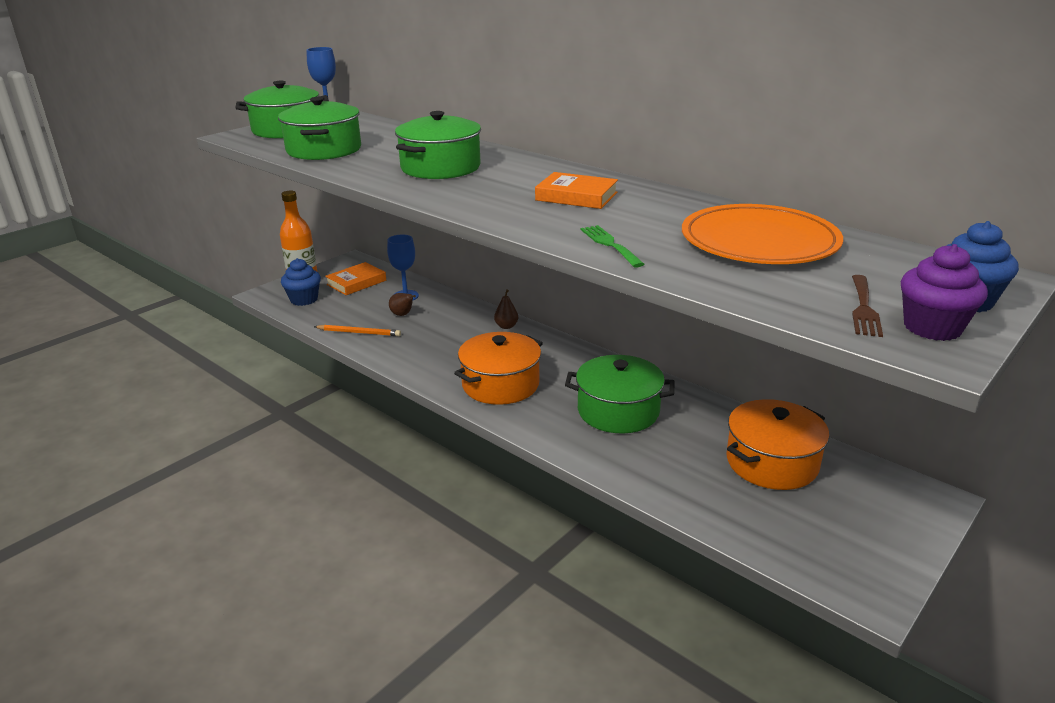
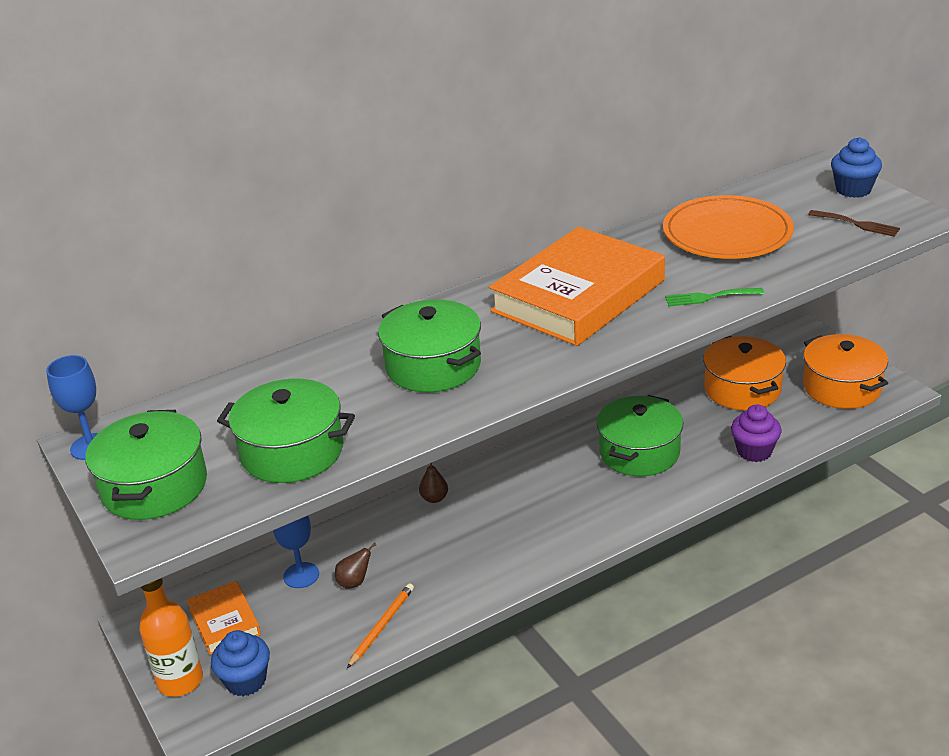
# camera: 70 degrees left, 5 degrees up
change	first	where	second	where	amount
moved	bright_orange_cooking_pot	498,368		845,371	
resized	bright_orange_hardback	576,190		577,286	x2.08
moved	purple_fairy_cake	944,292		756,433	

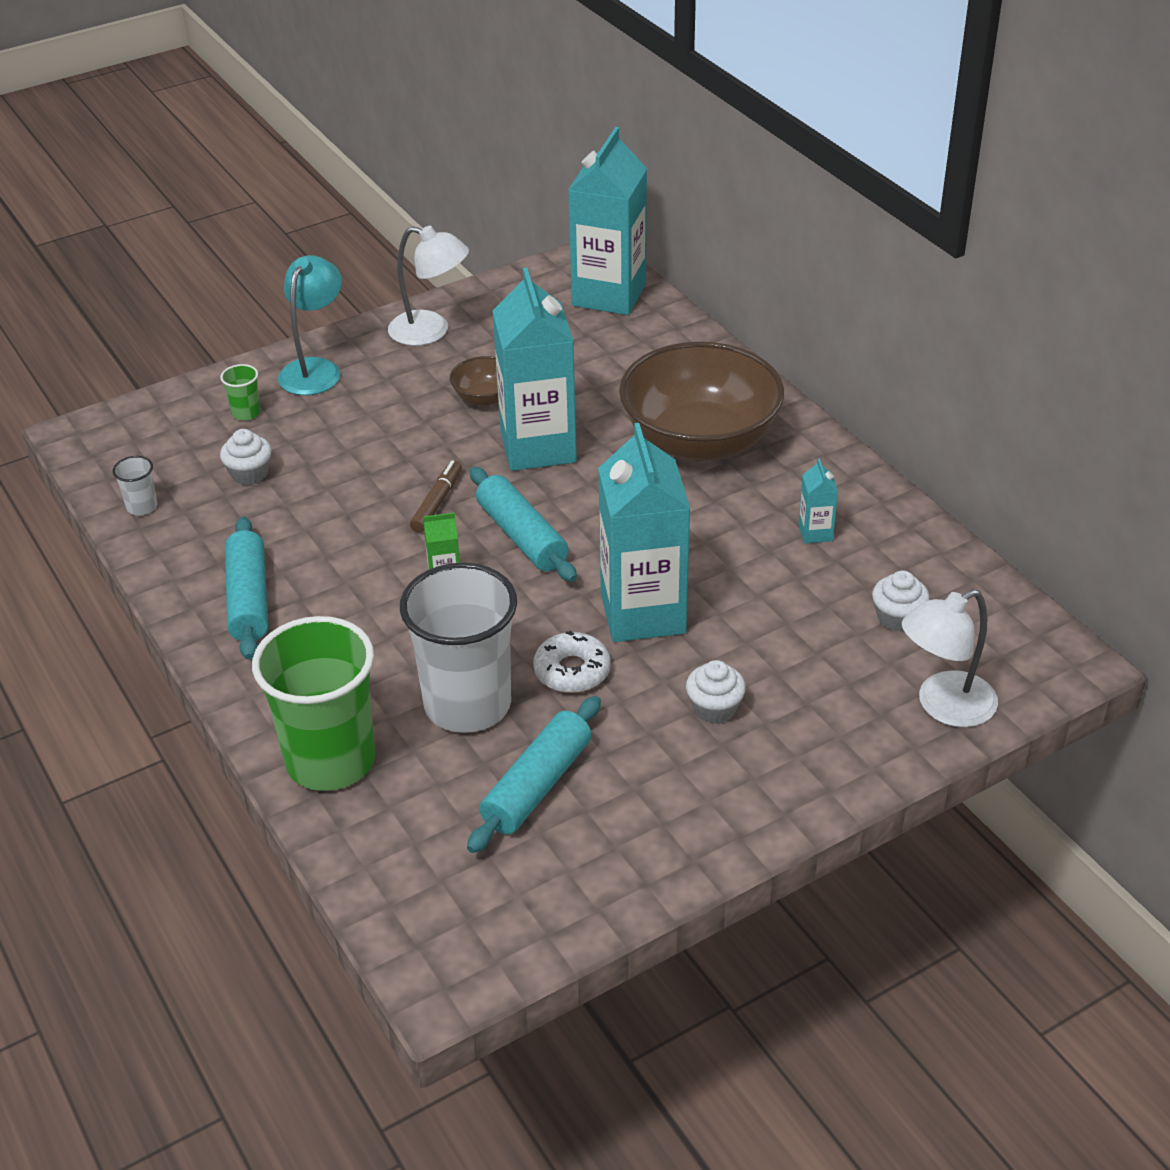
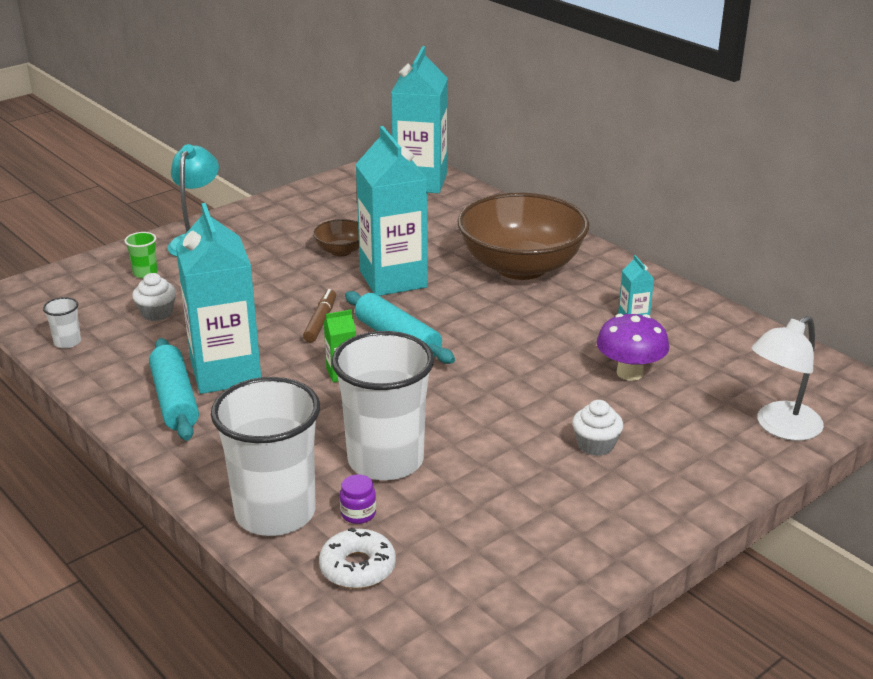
# camera: 10 degrees left, 10 degrees down
change	first	where	second	where	amount
recoloured	emerald_beaker	313,703	snow-white_beaker	265,456	
removed	snow-white_reading_lamp	428,286			
removed	aqua_pastry_roller	534,774			
moved	snow-white_donut	572,661		357,558	
moved	aqua_juice_carton	644,532		218,298	
removed	snow-white_fairy_cake	901,601			
added			purple_jar	358,499	
added			purple_fungus	632,347	

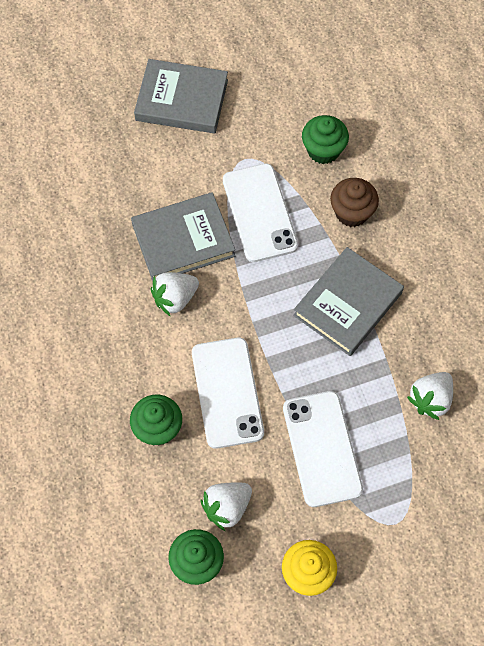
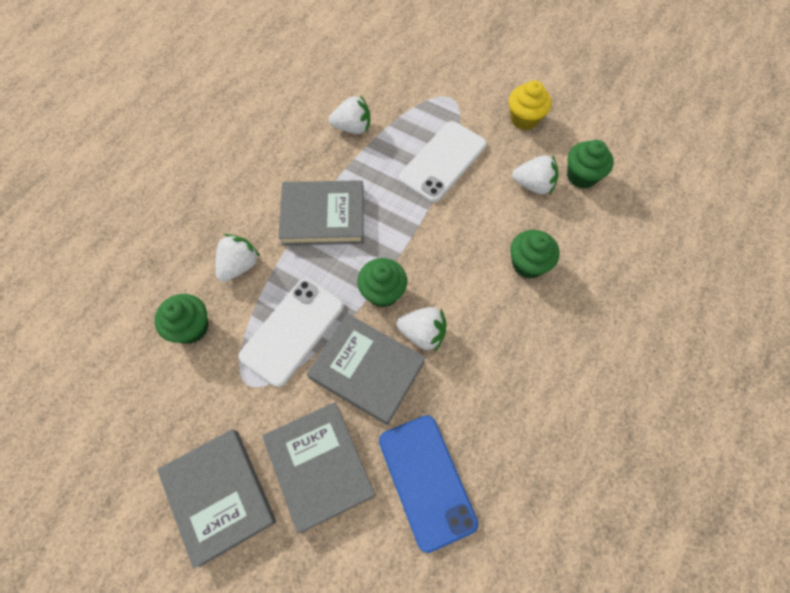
# camera: 130 degrees left, 0 degrees up
change	first	where	second	where	amount
removed	snow-white_smartphone	228,393			
replaced	brown_fairy_cake	354,202	snow-white_berry	237,258	
added			grey_hardback	319,467	
added			emerald_fairy_cake	382,282	
added			blue_smartphone	428,484	

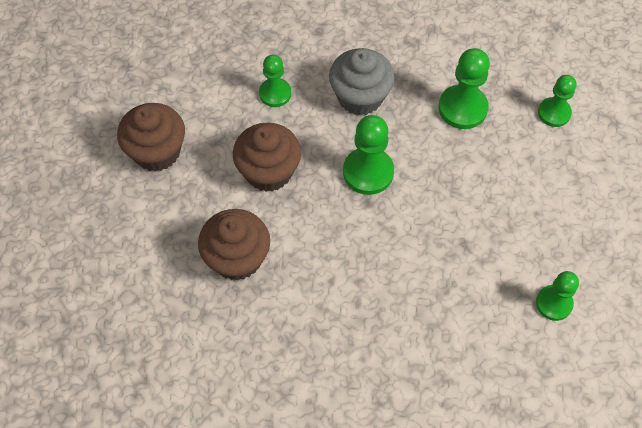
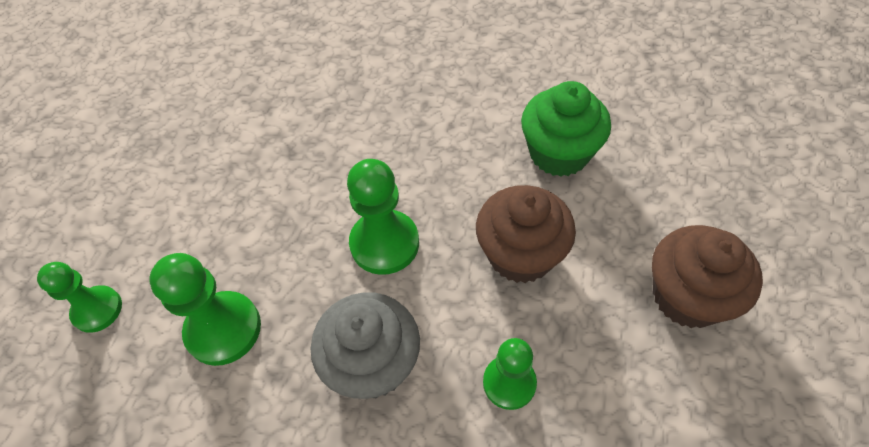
# camera: 170 degrees left, 5 degrees down
change	first	where	second	where	amount
recoloured	brown_fairy_cake	234,245	emerald_fairy_cake	566,129	
removed	emerald_pawn	557,296			

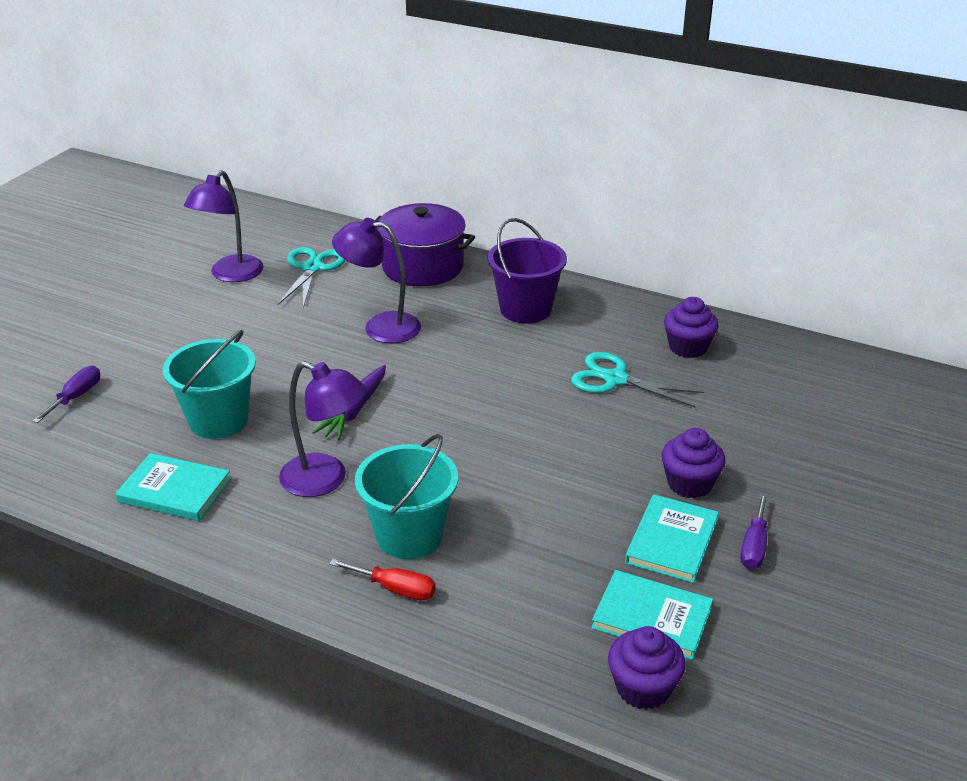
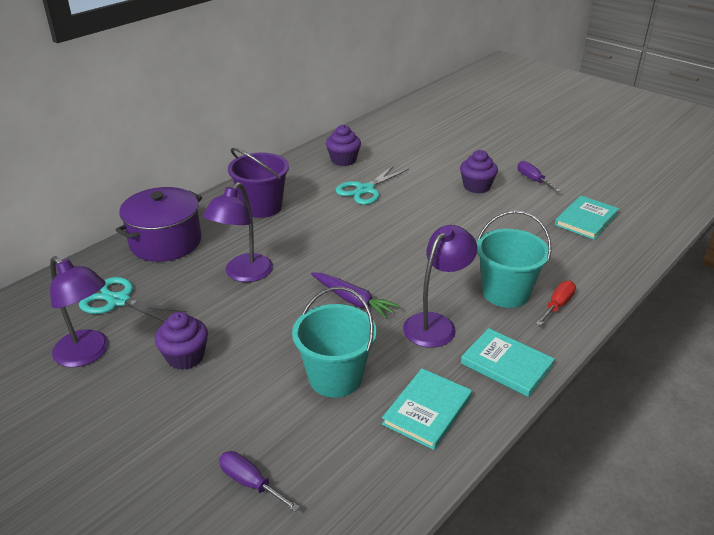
# camera: 75 degrees left, 0 degrees up
change	first	where	second	where	amount
moved	purple_fairy_cake	646,668		181,341	
moved	aqua_hardback	672,538		508,362	
turned	purple_flat_screwdriver	754,531		539,176	150 degrees counterclockwise

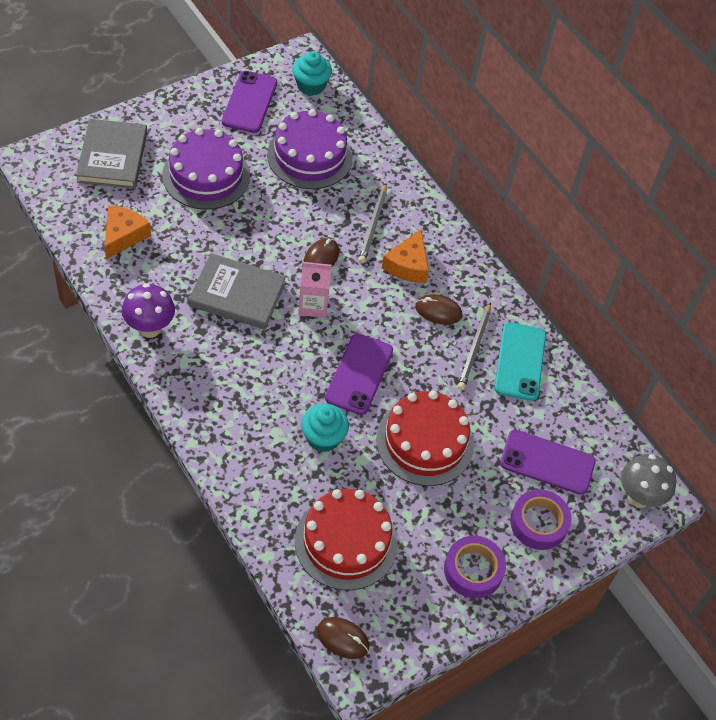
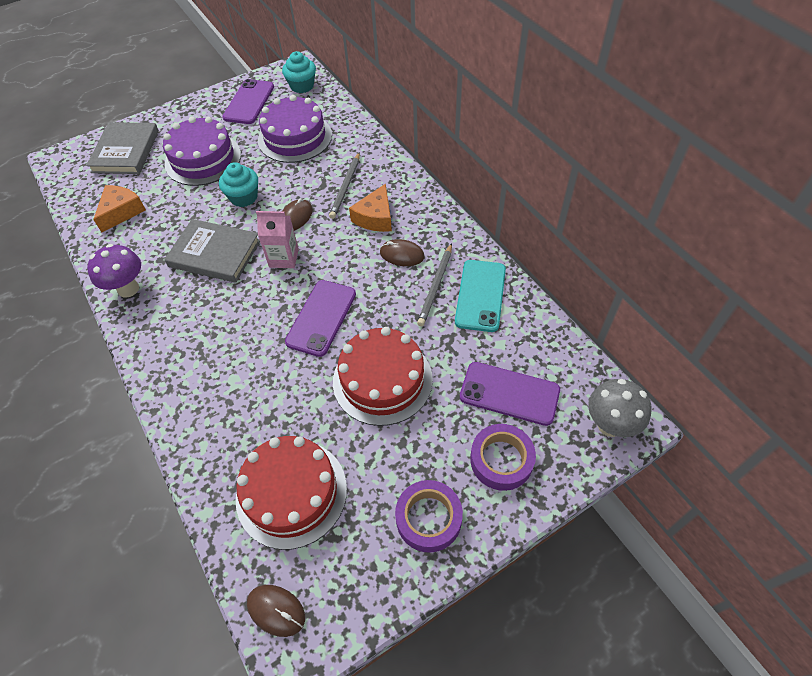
# camera: 10 degrees right, 0 degrees up
change	first	where	second	where	amount
moved	aqua_fairy_cake	325,427		238,184	

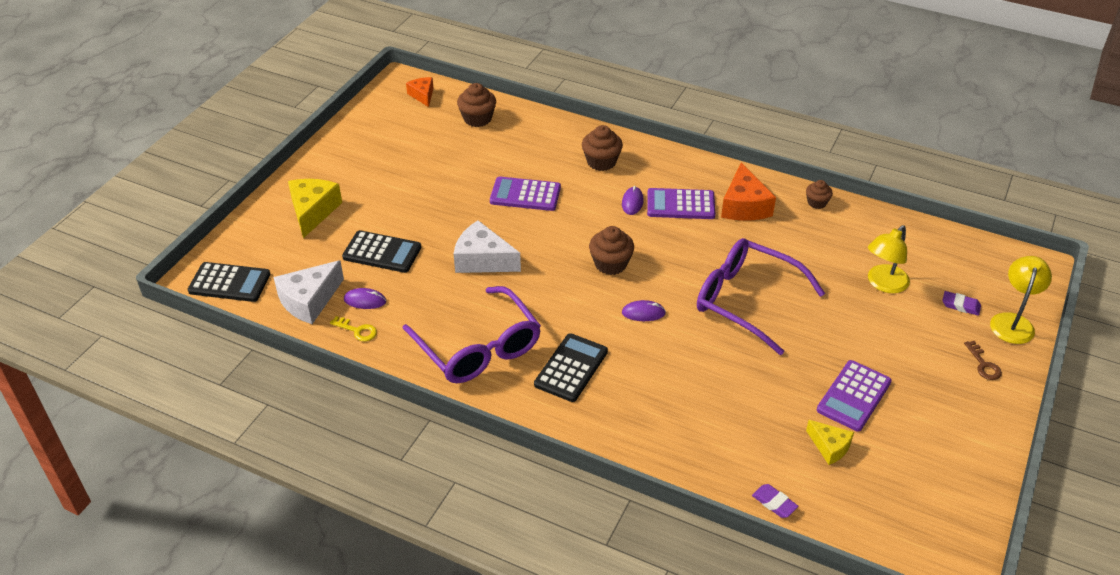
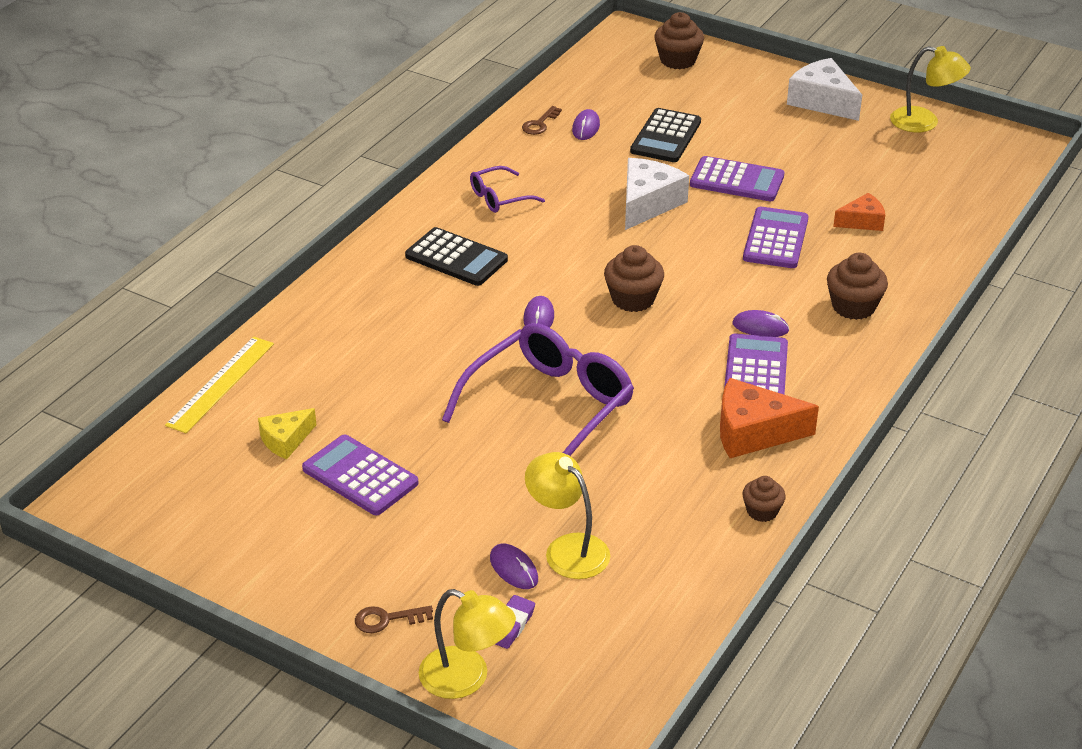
# camera: 95 degrees right, 5 degrees down
change	first	where	second	where	amount
removed	black_pocket_calculator	229,282			
moved	snow-white_cheese	308,292		824,89	
removed	bright_yellow_cheese	315,208			
recoloured	bright_yellow_key	353,328	brown_key	542,120	
resized	purple_eyeglasses	471,334		507,189	x0.49
moved	bright_orange_cheese	419,92		859,212	
moved	brown_fairy_cake	476,105		679,40	
replaced	purple_pencil_eraser	775,501	bright_yellow_straightedge	219,384	
added			purple_computer_mouse	514,566	
added			purple_pocket_calculator	737,178	
added			bright_yellow_reading_lamp	930,89	

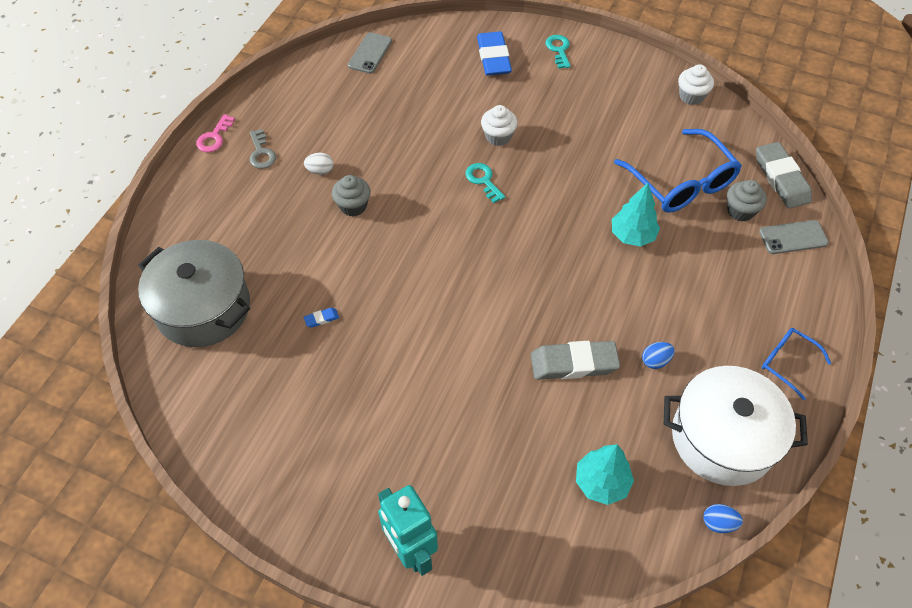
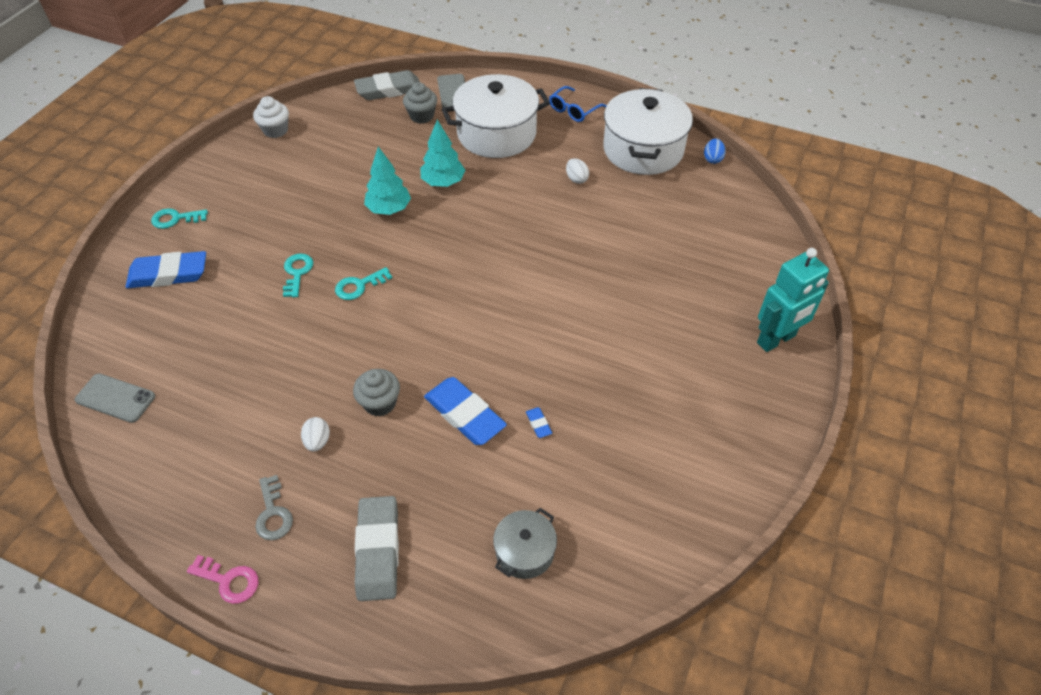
# camera: 90 degrees left, 5 degrees down
change	first	where	second	where	amount
resized	grey_cooking_pot	194,293		525,543	x0.50
turned	grey_key	262,149		274,507	90 degrees clockwise
replaced	snow-white_fairy_cake	499,125	aqua_key	298,275	
moved	grey_pencil_eraser	575,360		377,548	
moved	aqua_toy_tree	605,474		387,181	
removed	blue_eyeglasses	678,171			
recoloured	blue_egg	658,355	snow-white_egg	577,171	
added			blue_pencil_eraser	465,411	
added			snow-white_cooking_pot	496,116	

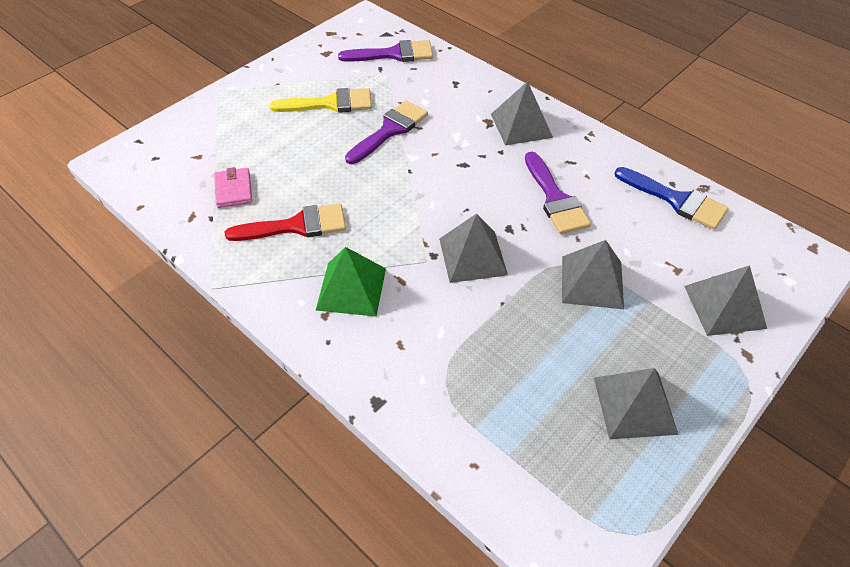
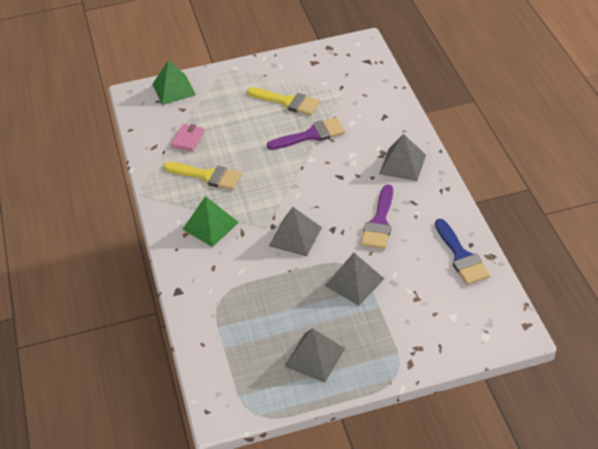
# camera: 35 degrees right, 5 degrees down
change	first	where	second	where	amount
recoloured	scarlet_paintbrush	285,222	bright_yellow_paintbrush	202,176	
removed	purple_paintbrush	385,51			
removed	grey_solid_pyramid	725,300			
added			emerald_solid_pyramid	174,82	

